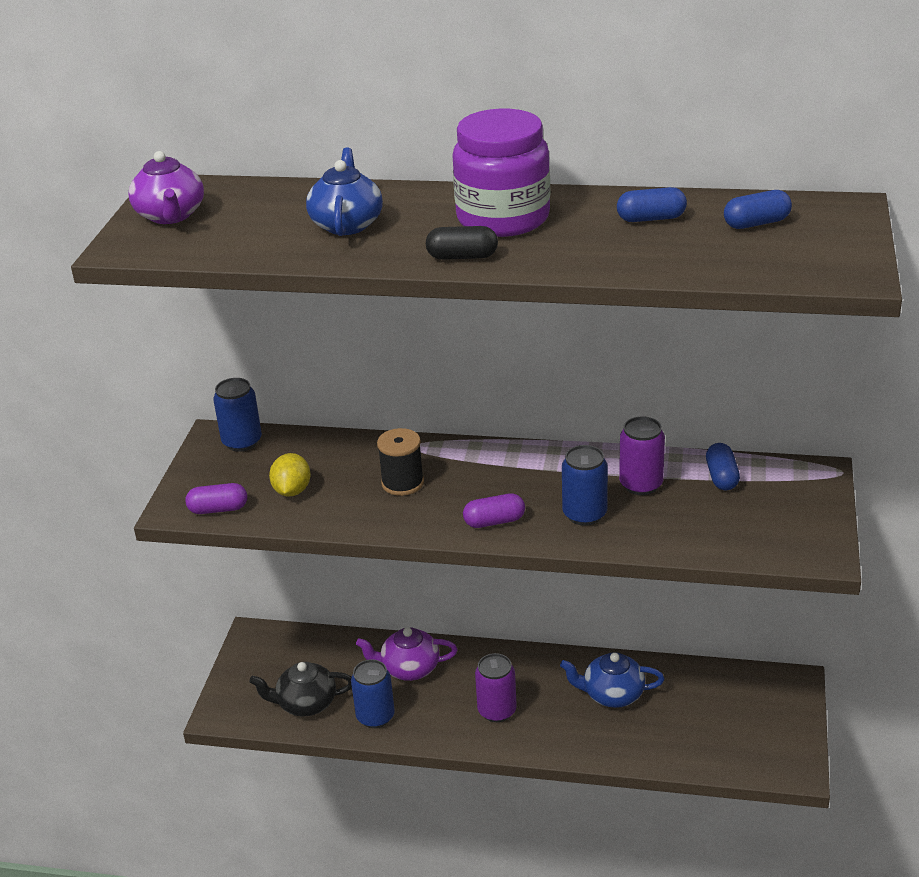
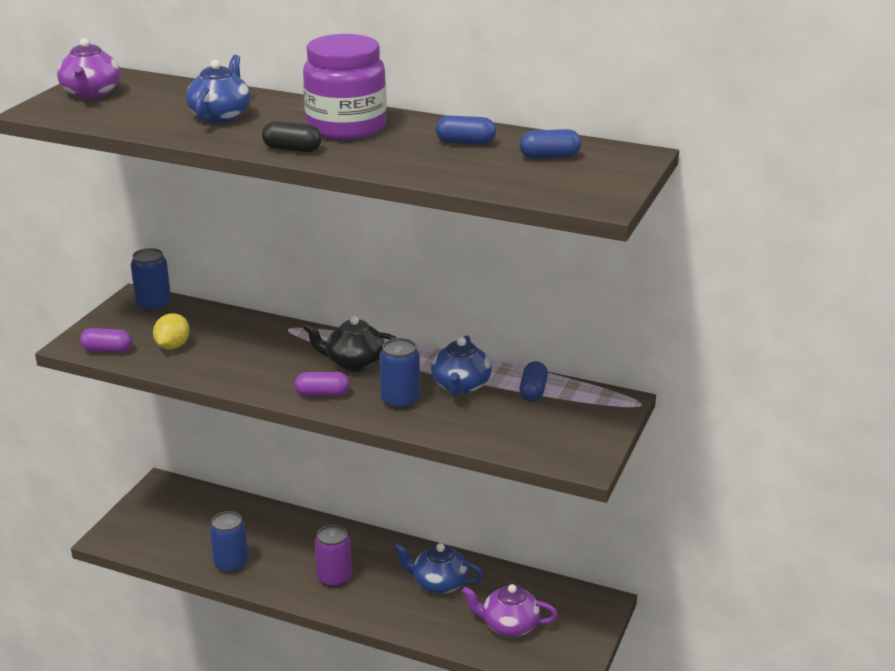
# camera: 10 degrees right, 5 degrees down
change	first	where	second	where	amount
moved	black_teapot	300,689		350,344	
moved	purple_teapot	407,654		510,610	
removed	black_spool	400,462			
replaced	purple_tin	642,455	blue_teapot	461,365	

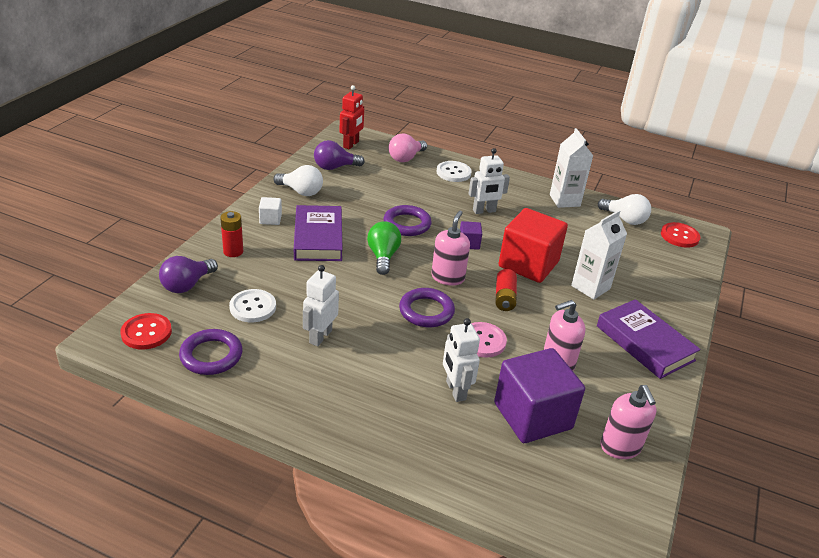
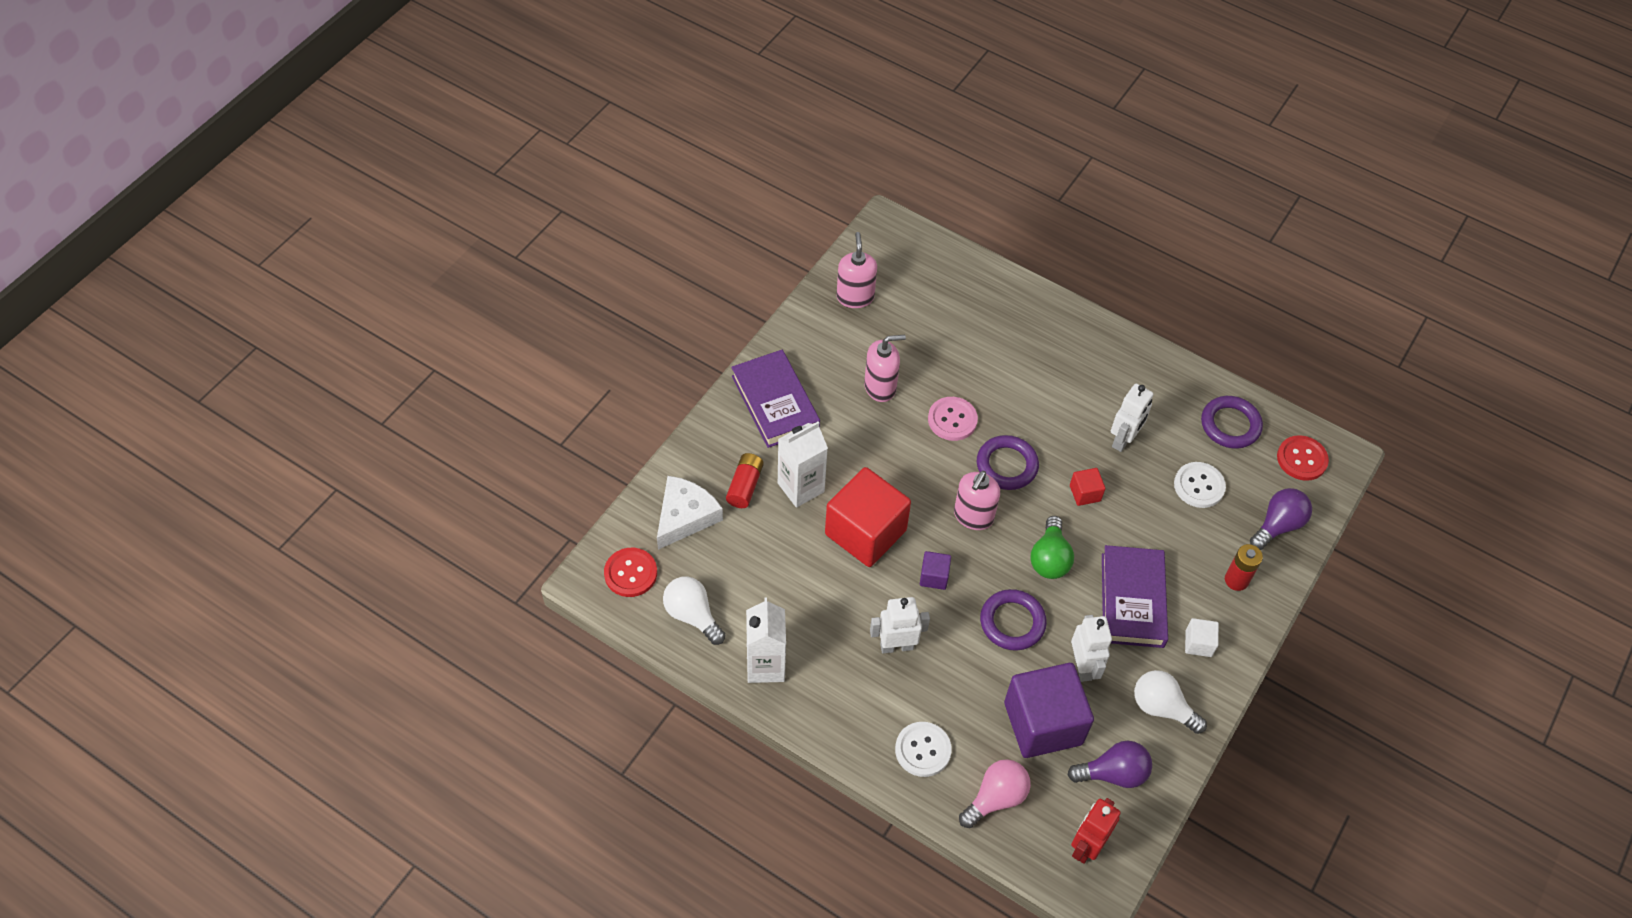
# camera: 170 degrees left, 20 degrees up
change	first	where	second	where	amount
moved	snow-white_robot	461,360		1091,648	
moved	purple_cube	539,395		1049,710	
moved	scarlet_AA_battery	506,290		745,480	
added			snow-white_cheese	690,513	
added			scarlet_cube	1088,487	

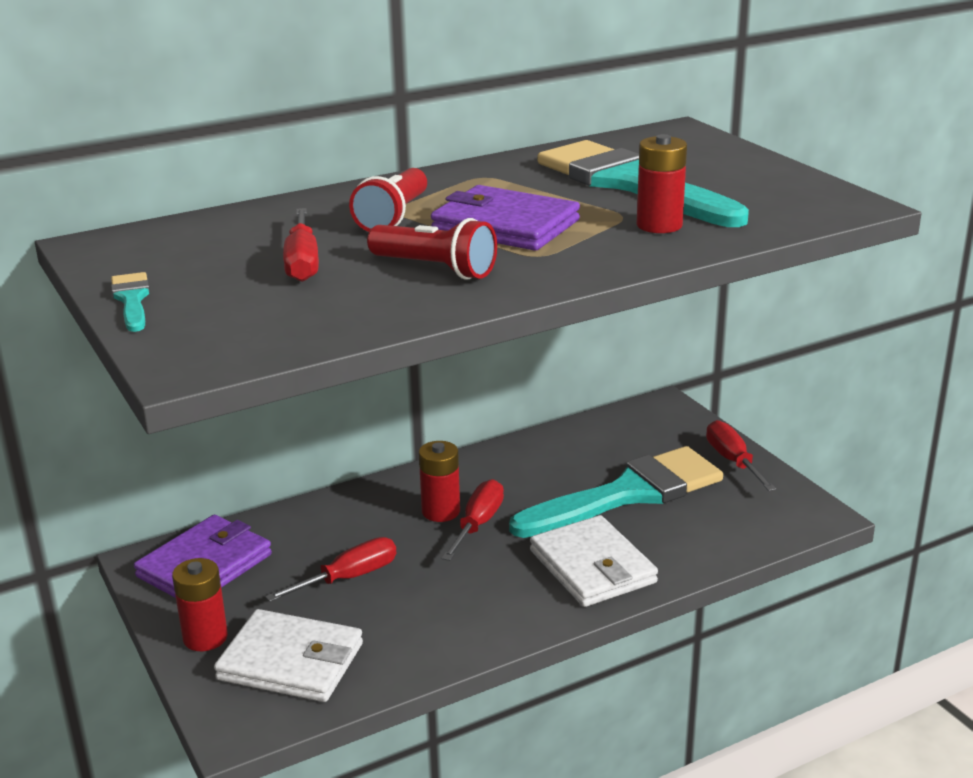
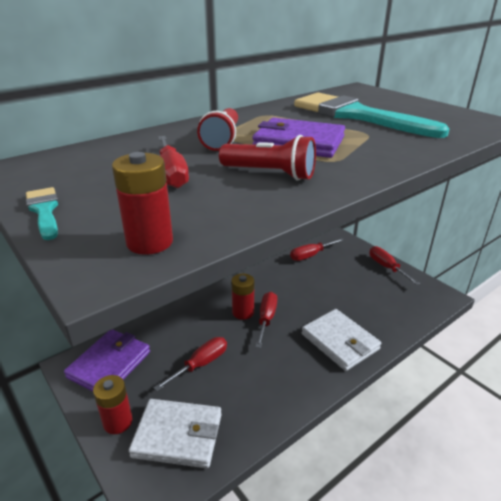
# camera: 10 degrees left, 5 degrees up
change	first	where	second	where	amount
removed	aqua_paintbrush	616,492			
moved	scarlet_AA_battery	662,183		142,203	
added			scarlet_flat_screwdriver	317,249	

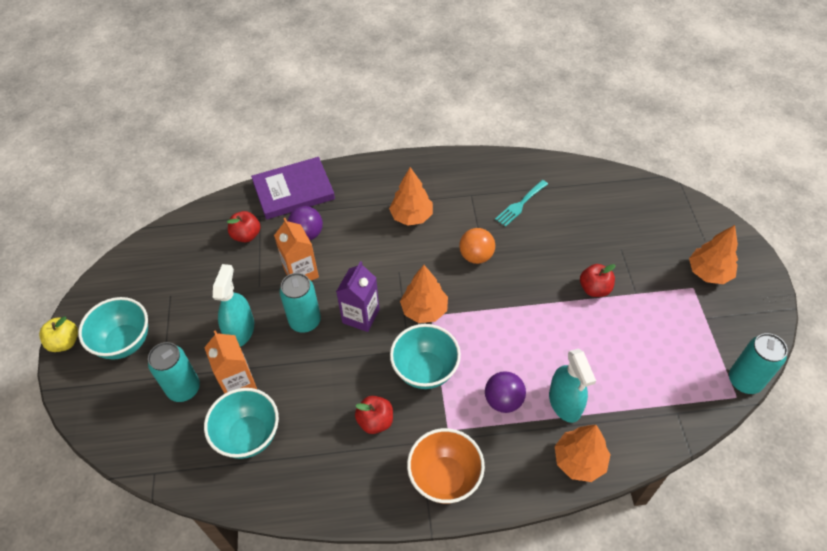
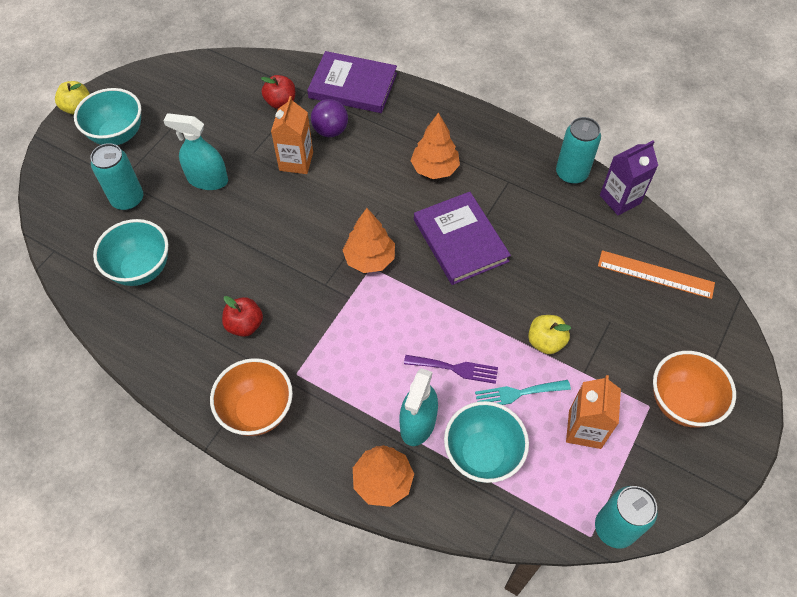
# camera: 35 degrees right, 5 degrees up
change	first	where	second	where	amount
moved	bright_orange_juice_carton	230,362		593,412	
turned	aqua_spray_bottle	233,305		195,151	120 degrees counterclockwise
moved	aqua_tin	300,303		578,150	
moved	purple_juice_carton	358,296		629,178	
moved	aqua_serving_bowl	425,356		486,442	
replaced	bright_orange_ball	477,246	purple_hardback	462,238	
removed	purple_ball	505,392			
moved	aqua_fork	521,203		523,392	
recoloured	scarlet_apple	598,280	bright_yellow_apple	549,334	
replaced	bright_orange_toy_tree	713,254	bright_orange_serving_bowl	694,389	
added			purple_fork	451,369	
added			bright_orange_straightedge	656,274	

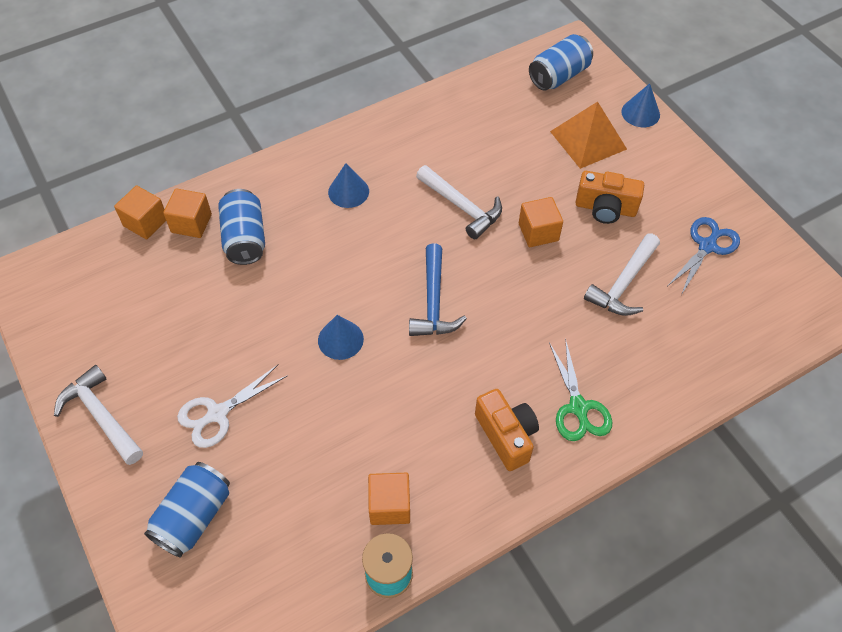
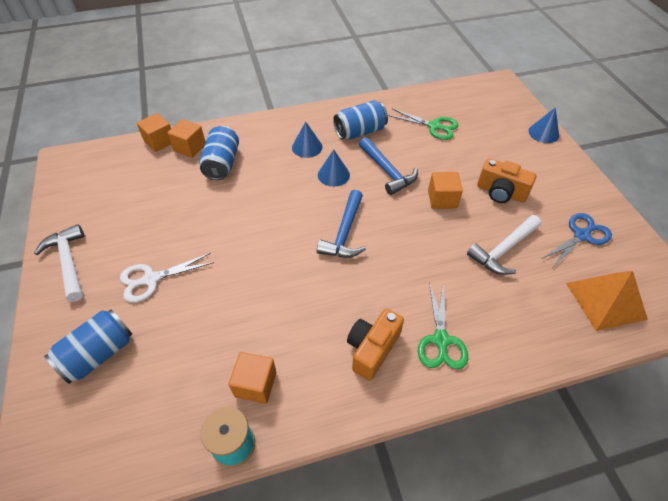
# camera: 15 degrees right, 5 degrees down
change	first	where	second	where	amount
moved	blue_cone	341,337		334,168	
recoloured	snow-white_hammer	459,202	blue_hammer	388,166	
turned	bright_orange_camera	507,430		375,345	135 degrees counterclockwise
moved	blue_tin	561,62		360,120	
moved	bright_orange_solid_pyramid	588,135		607,301	
added			emerald_pair_of_scissors	423,124	

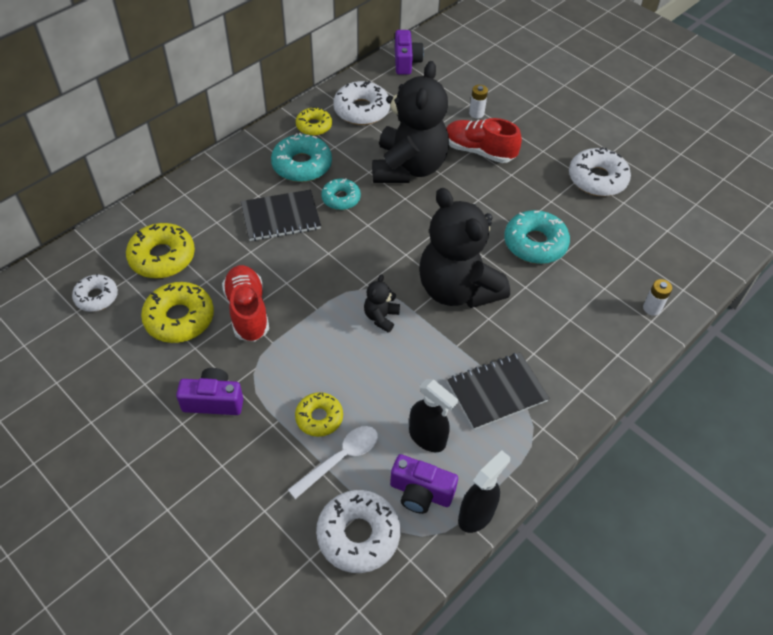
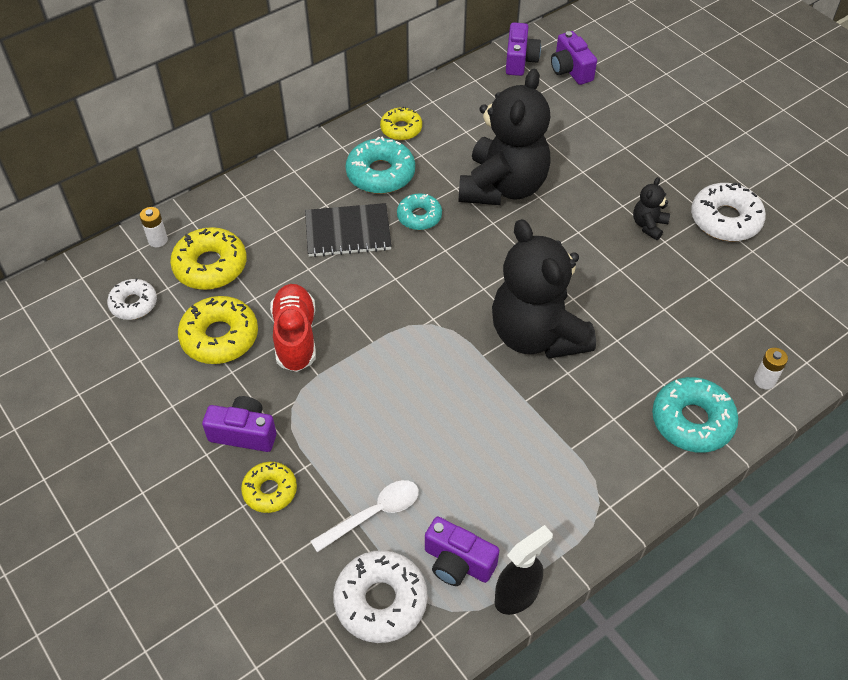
# camera: 10 degrees right, 0 degrees up
change	first	where	second	where	amount
moved	bright_yellow_donut	319,414		269,487	
removed	snow-white_donut	361,103			
moved	black_teddy	382,303		651,208	
removed	black_spray_bottle	433,415			
removed	scarlet_sneaker	484,140			
removed	black_exercise_book	498,391			
moved	snow-white_AA_battery	478,101		154,227	
moved	aqua_donut	537,237		695,415	
added			purple_camera	574,58	

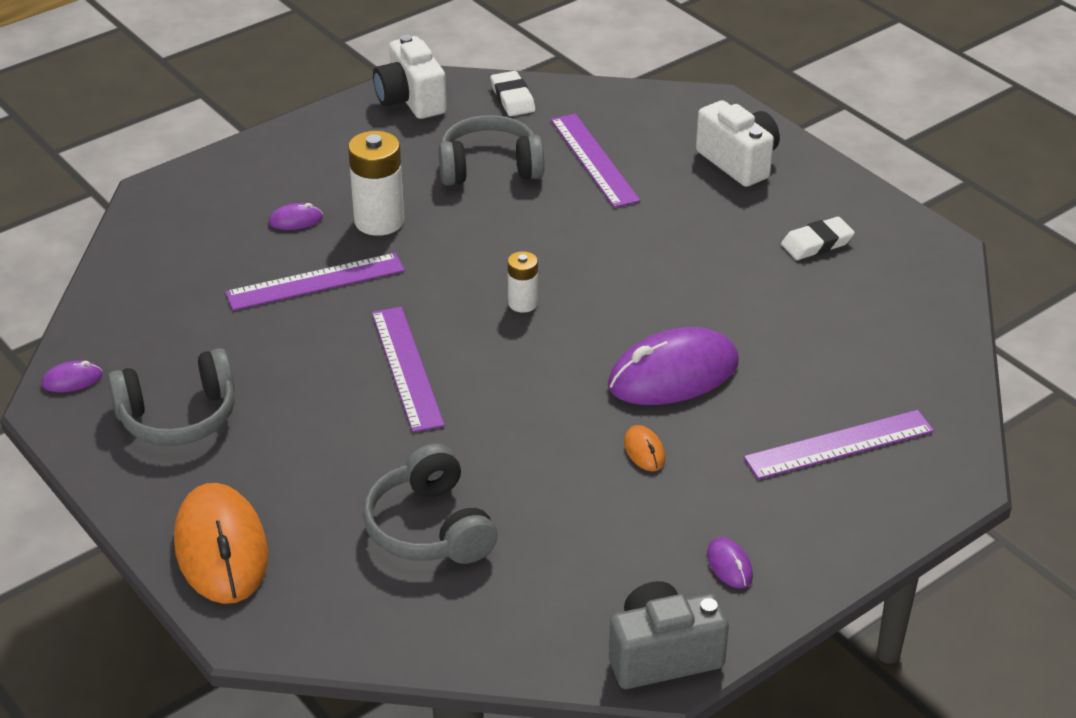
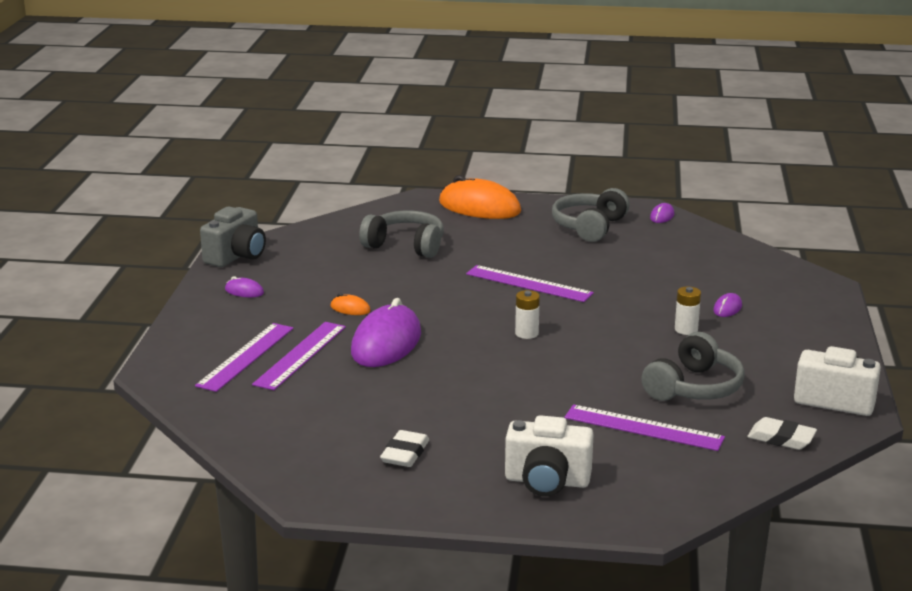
# camera: 135 degrees right, 15 degrees down
change	first	where	second	where	amount
moved	purple_straightedge	315,282		299,356	
resized	snow-white_AA_battery	376,183		688,311	x0.56

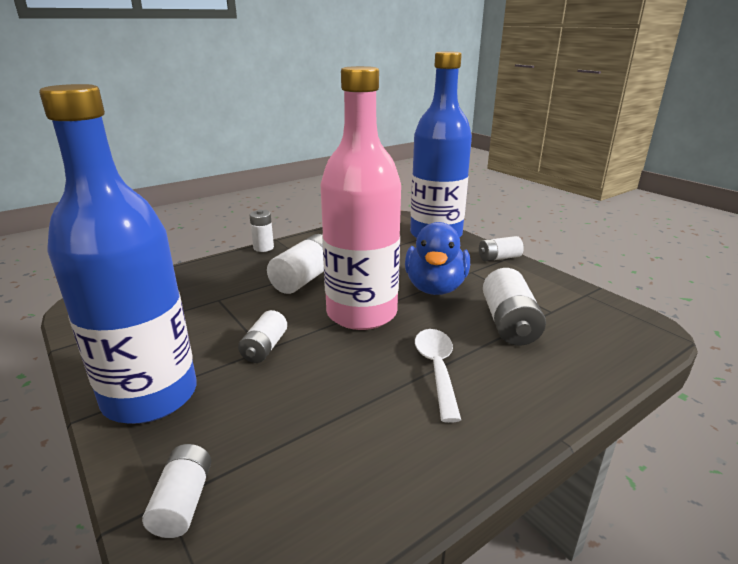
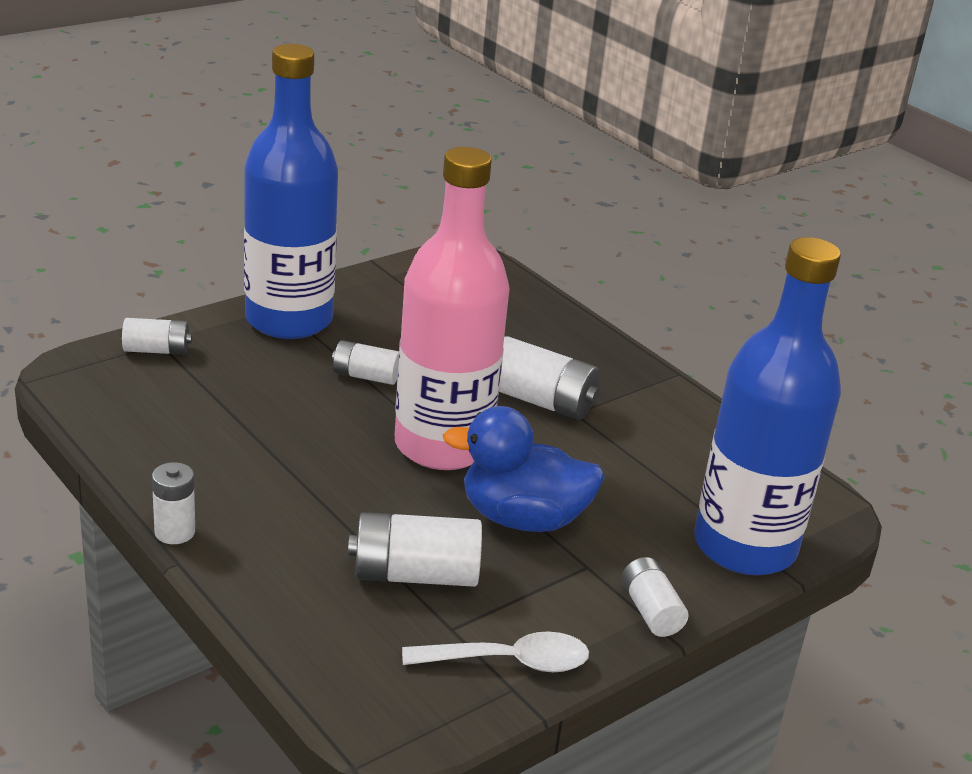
# camera: 85 degrees right, 5 degrees up
change	first	where	second	where	amount
moved	snow-white_AA_battery	262,231		173,503	
moved	snow-white_teaspoon	438,376		495,651	

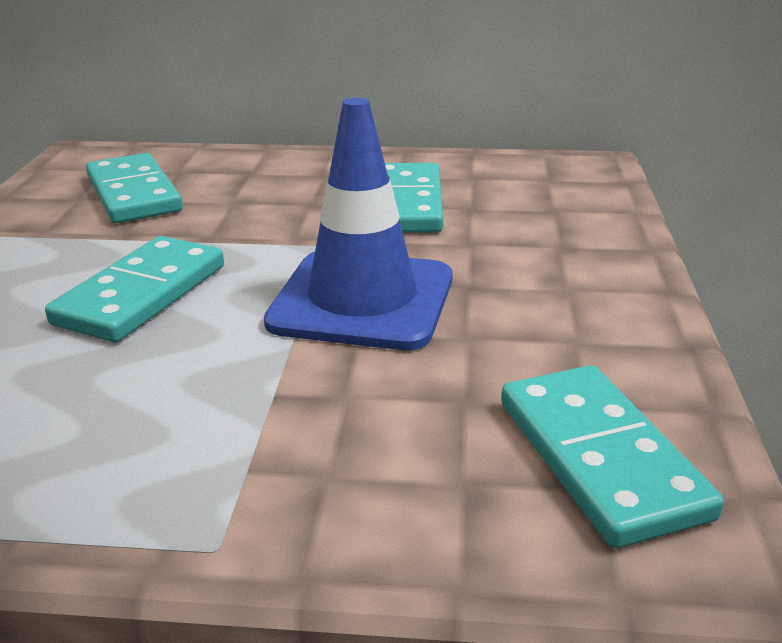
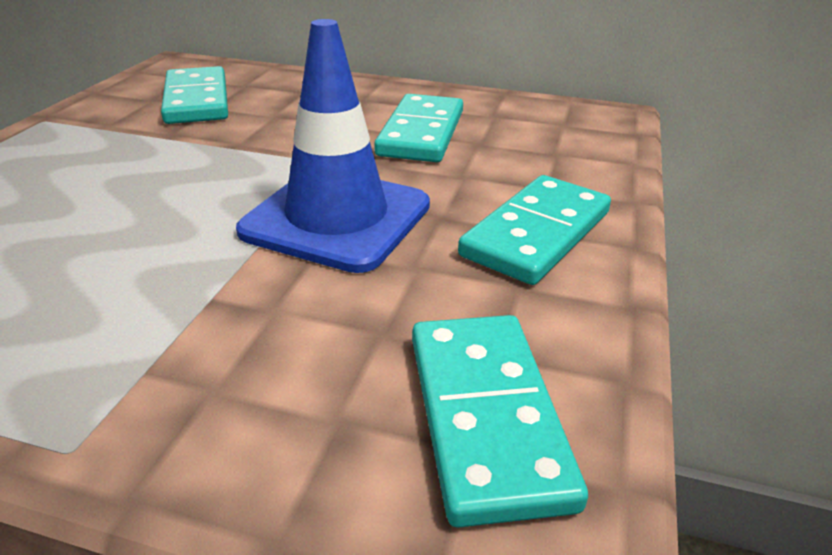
# camera: 10 degrees right, 5 degrees up
change	first	where	second	where	amount
moved	aqua_domino_tile	134,289		534,230	

